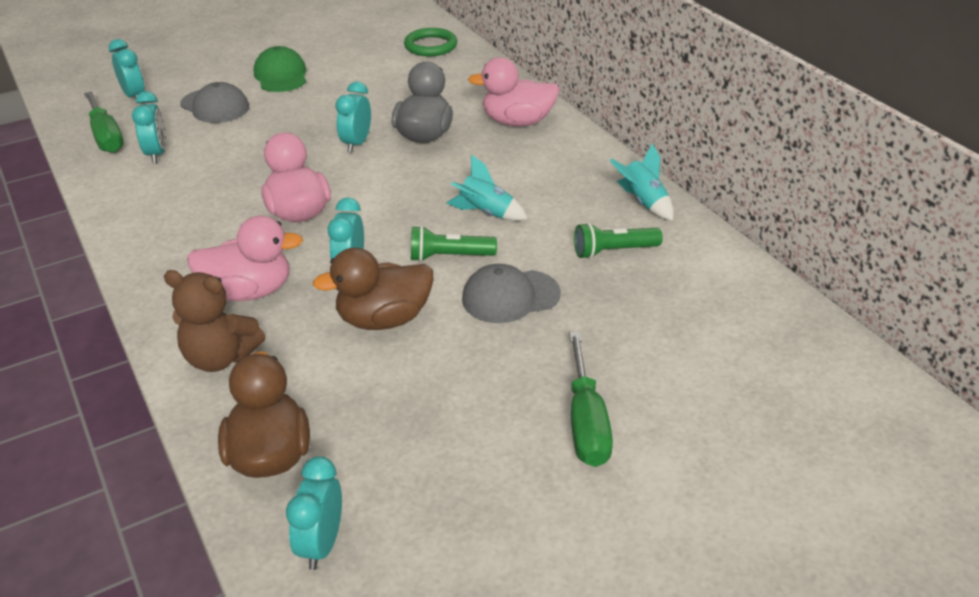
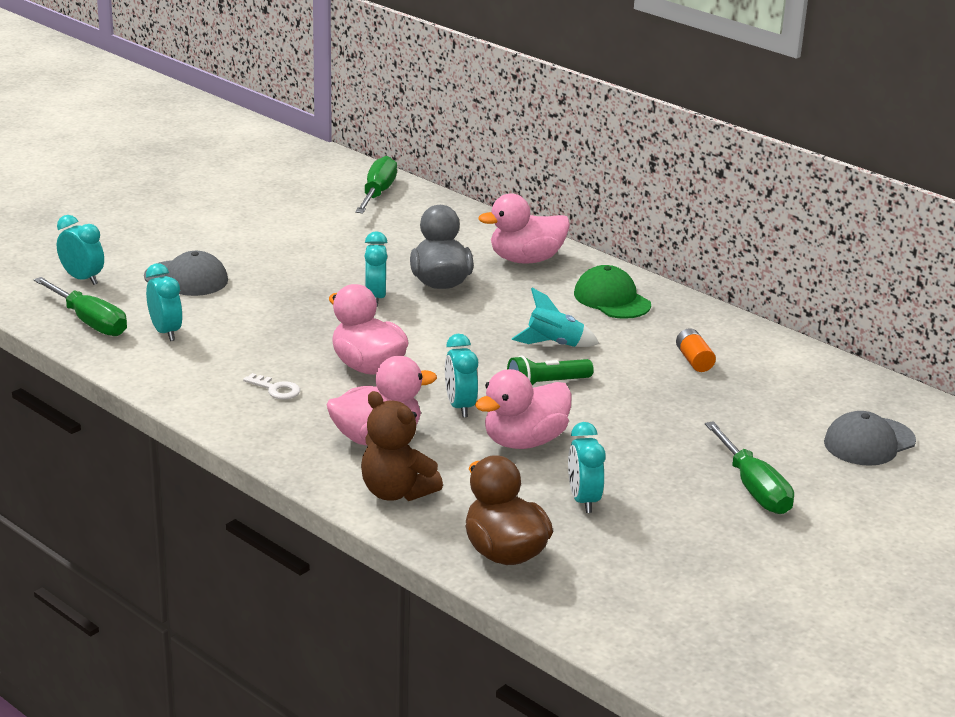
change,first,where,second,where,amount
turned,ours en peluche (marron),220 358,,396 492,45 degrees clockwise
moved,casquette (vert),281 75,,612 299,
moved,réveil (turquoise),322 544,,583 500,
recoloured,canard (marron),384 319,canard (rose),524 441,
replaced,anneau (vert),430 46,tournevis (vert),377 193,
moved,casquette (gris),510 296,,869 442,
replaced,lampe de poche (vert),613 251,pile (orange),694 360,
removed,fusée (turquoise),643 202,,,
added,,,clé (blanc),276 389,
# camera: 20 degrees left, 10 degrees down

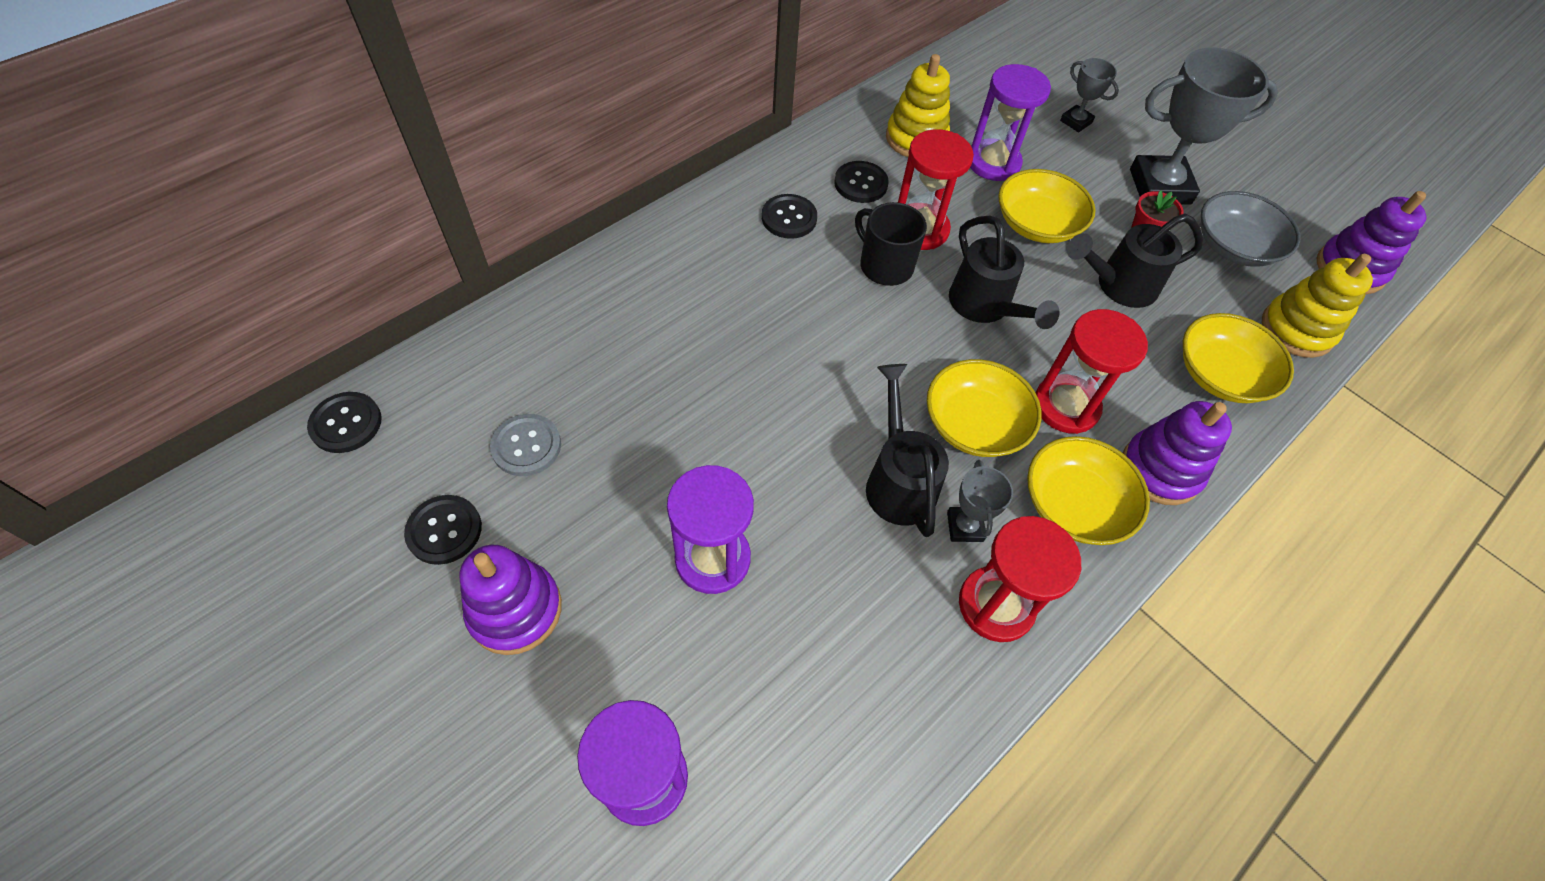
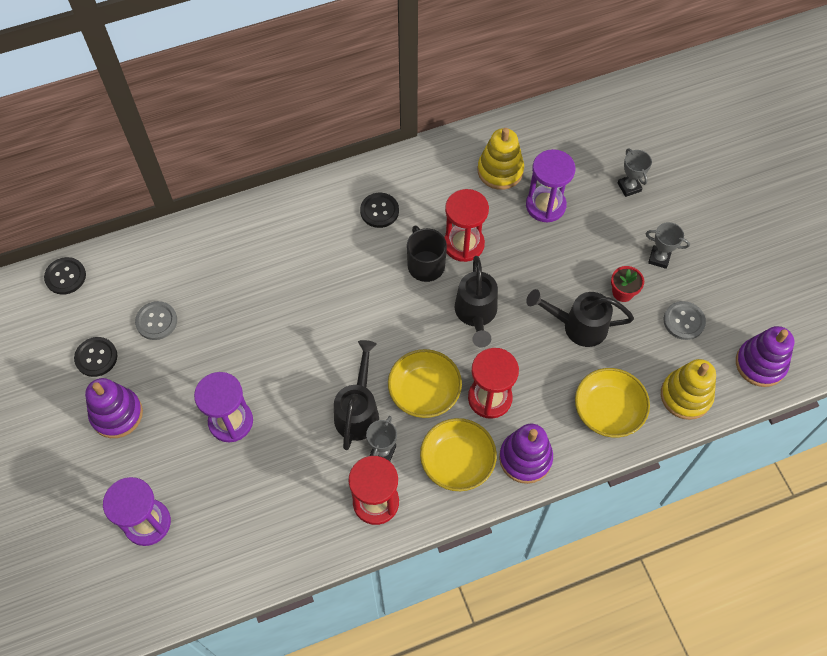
change,first,where,second,where,amount
removed,bouton (noir),860 184,,,
removed,bol (jaune),1037 224,,,
resized,trophée (gris),1159 186,,659 258,x0.49
replaced,bol (gris),1234 246,bouton (gris),684 321,
# camera: 25 degrees right, 5 degrees up

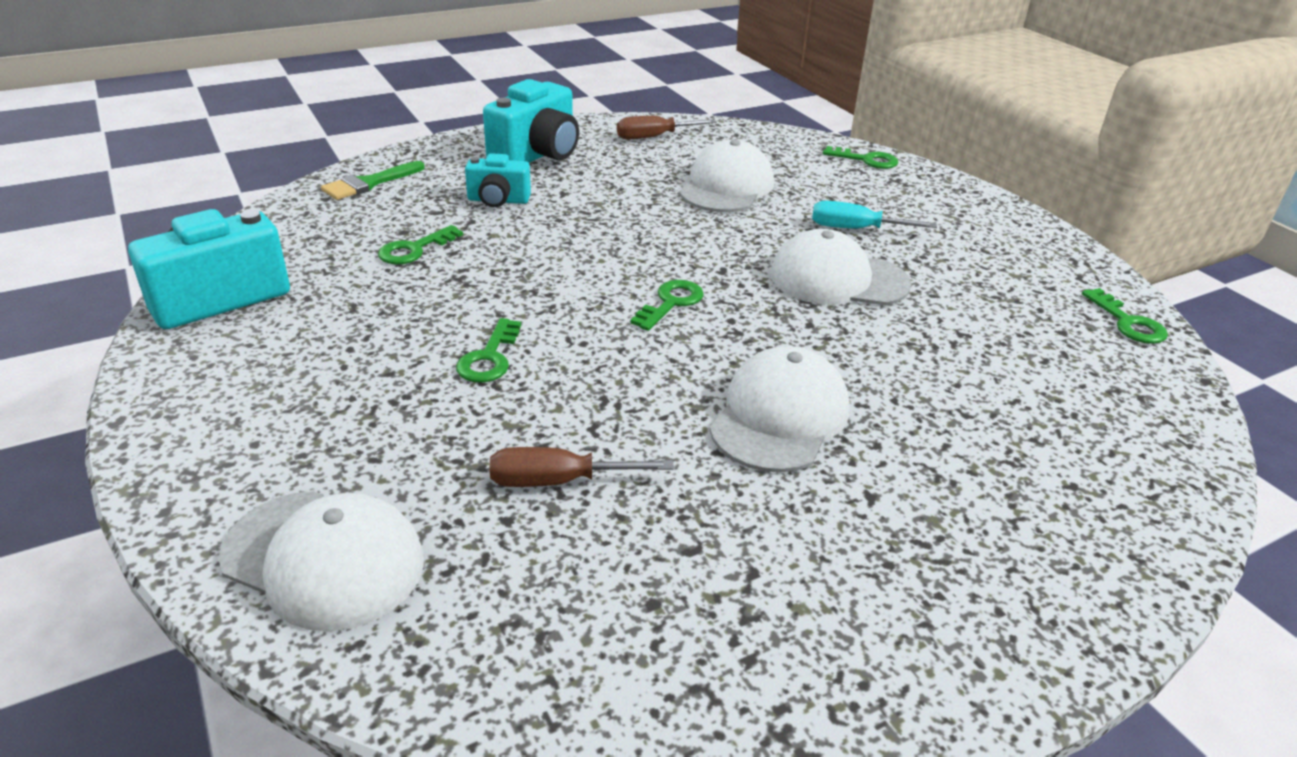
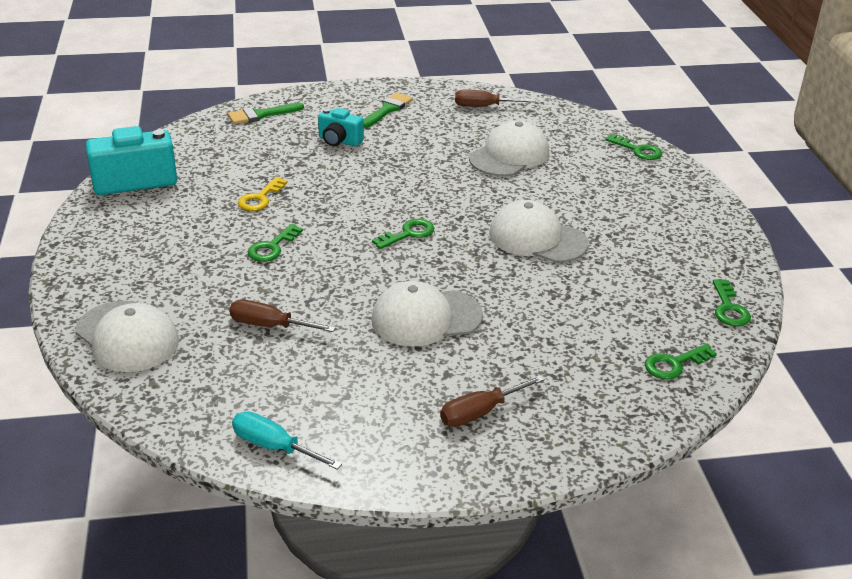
change,first,where,second,where,amount
moved,clé (vert),414 249,,674 364,
replaced,appareil photo (turquoise),537 155,pinceau (vert),387 109,
turned,casquette (blanc),779 416,,426 318,150 degrees counterclockwise
moved,tournevis (turquoise),855 229,,274 446,
added,,,clé (jaune),260 198,
added,,,tournevis (marron),480 412,
# camera: 20 degrees right, 0 degrees up

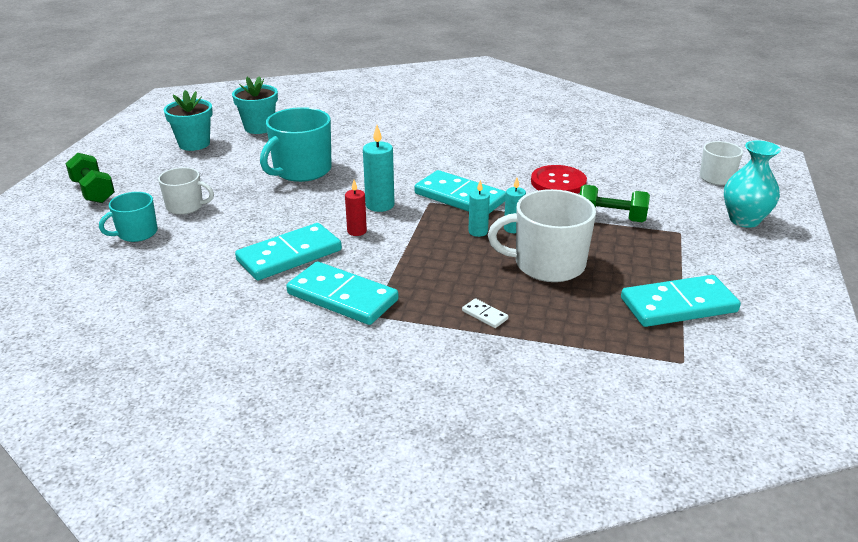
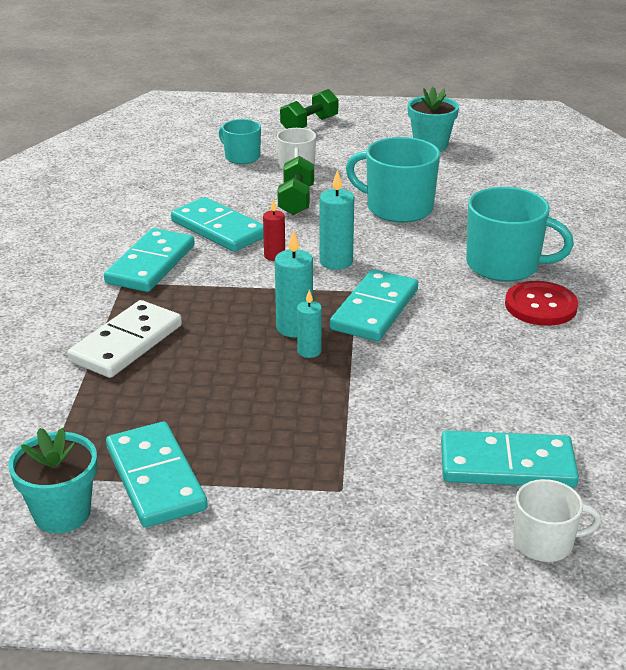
change,first,where,second,where,amount
moved,pot de fleurs (turquoise),259 128,,62 513,
resized,domino (blanc),484 315,,126 343,x2.45
resized,bougie (turquoise),478 232,,294 328,x1.57
removed,tasse (blanc),547 264,,,
moved,bouton (rouge),558 182,,540 306,
moved,haltère (vert),611 218,,296 200,
removed,vase (turquoise),744 220,,,
added,,,domino (turquoise),507 464,
added,,,tasse (turquoise),504 265,
# camera: 80 degrees right, 0 degrees up

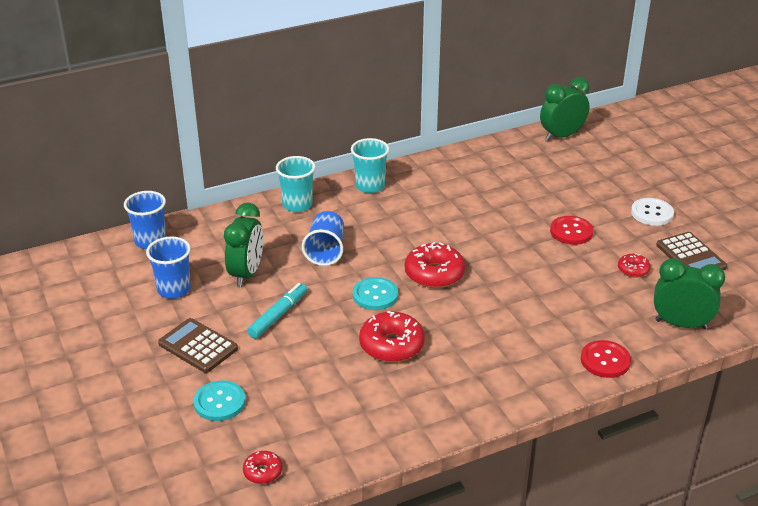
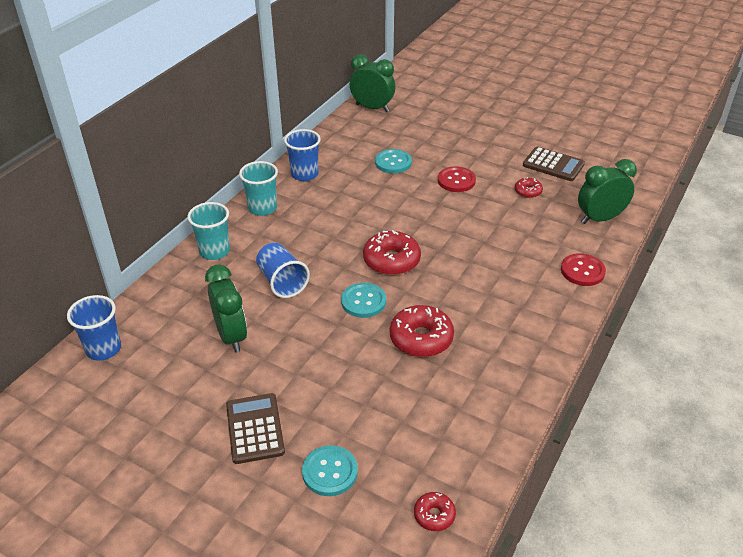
change,first,where,second,where,amount
moved,gobelet (bleu),174 289,,304 174,
turned,calculatrice (marron),198 346,,255 428,75 degrees clockwise
removed,feutre (turquoise),278 315,,,
turned,réveil (vert),561 136,,372 108,90 degrees clockwise
removed,bouton (blanc),652 213,,,
added,,,bouton (turquoise),393 162,
# camera: 35 degrees left, 5 degrees up

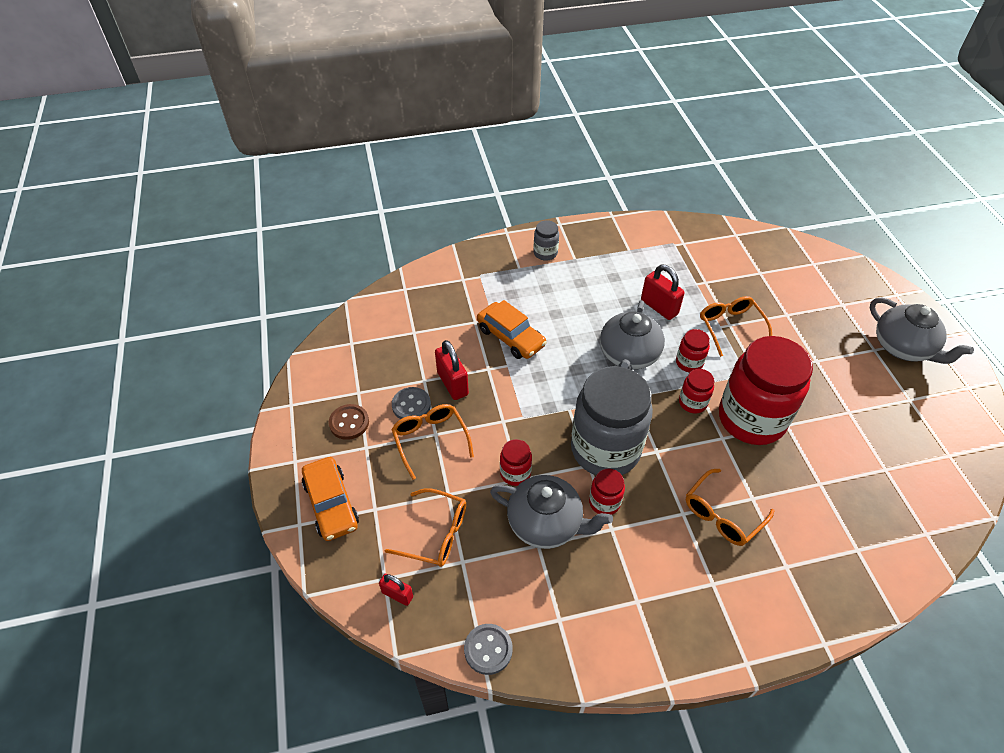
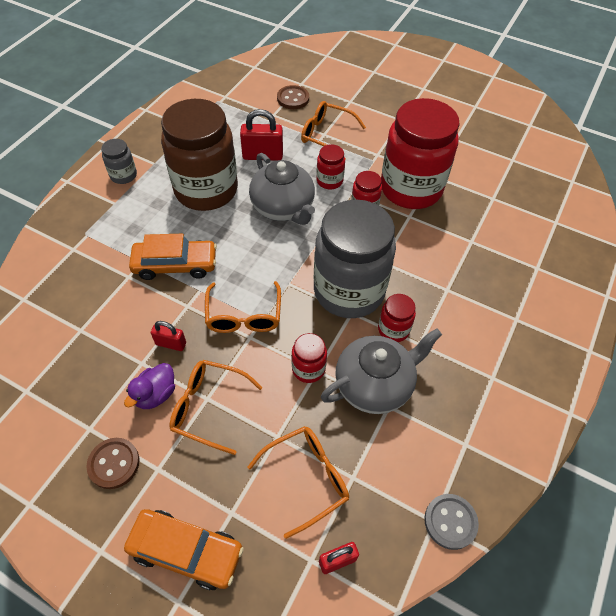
change,first,where,second,where,amount
replaced,bouton (gris),411 405,canard (violet),155 394,
resized,cadenas (rouge),452 383,,171 344,x0.60
moved,lunettes (orange),722 515,,244 316,
removed,théière (gris),903 347,,,
added,,,bocal (marron),206 190,
added,,,bouton (marron),293 98,
# camera: 50 degrees left, 5 degrees up

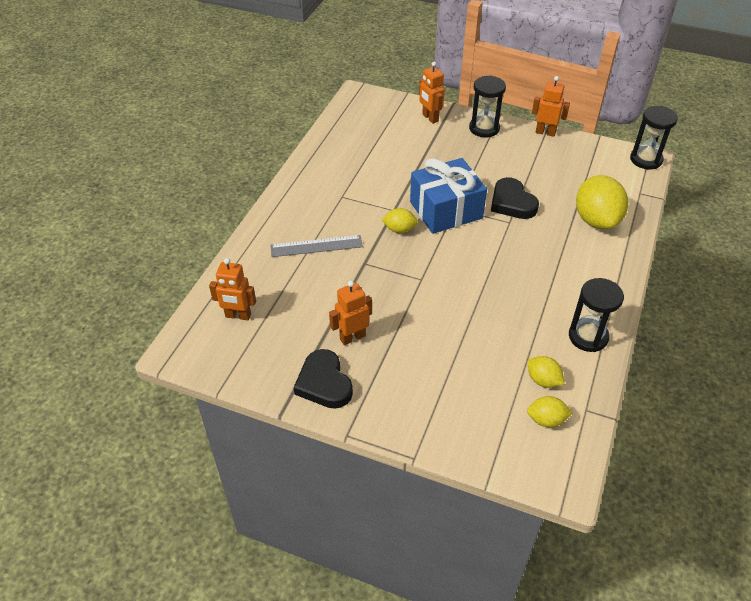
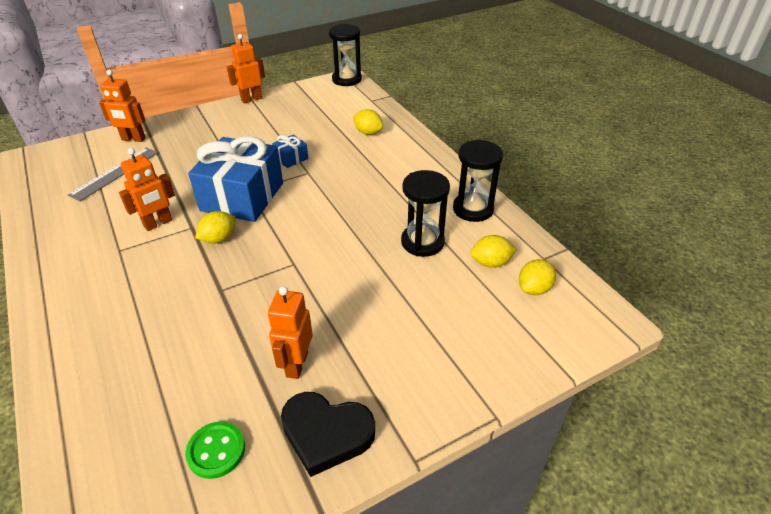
change,first,where,second,where,amount
moved,robot (orange),238 316,,158 223,
moved,règle (gris),316 246,,115 173,
moved,sablier (noir),484 128,,422 242,
replaced,cœur (noir),512 203,cadeau (bleu),291 158,
resized,citron (jaune),596 220,,368 133,x0.51
added,,,bouton (vert),216 451,
# camera: 50 degrees left, 5 degrees down

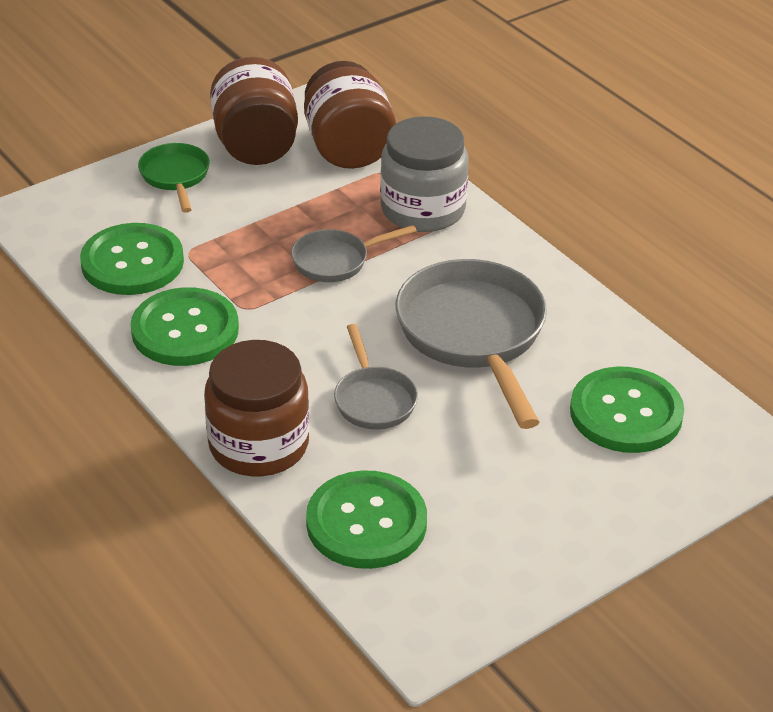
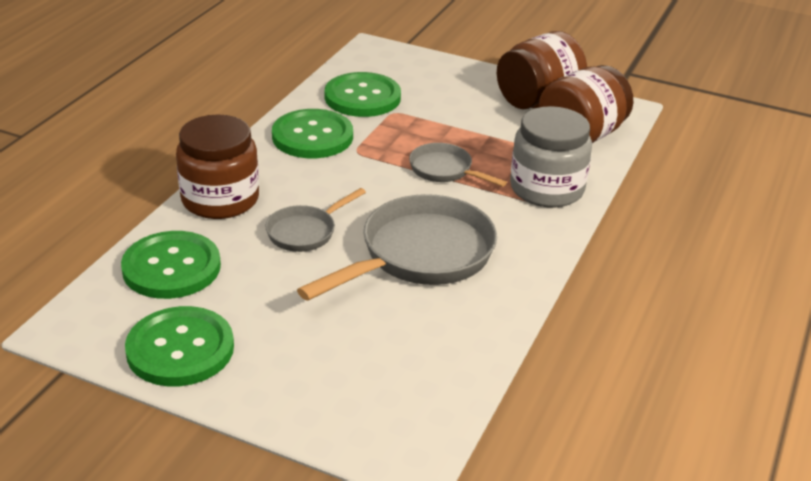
change,first,where,second,where,amount
removed,poêle (vert),175 177,,,
moved,bouton (vert),626 413,,180 349,
# camera: 60 degrees right, 5 degrees down

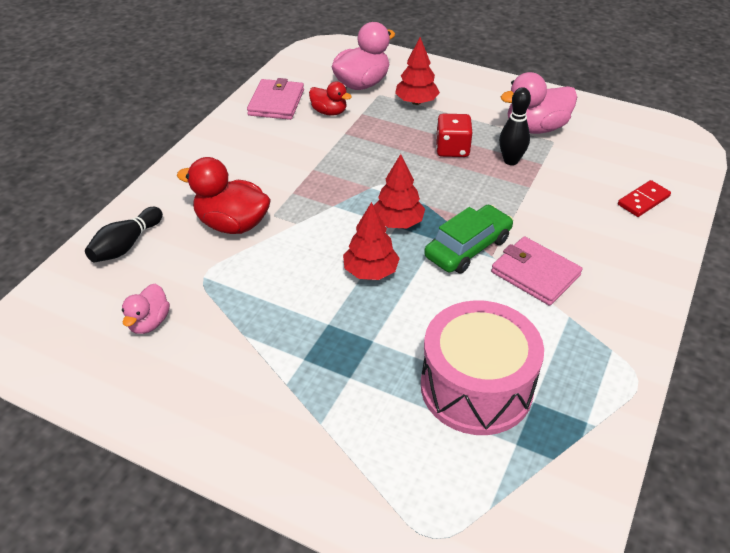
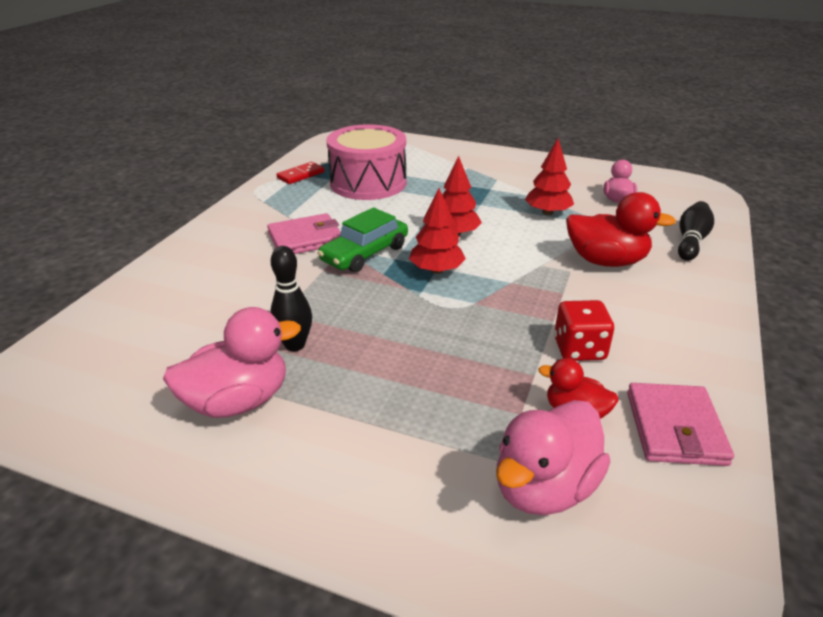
change,first,where,second,where,amount
moved,arbre (rouge),416 102,,547 212,
moved,dé (rouge),452 149,,579 349,
turned,portefeuille (rose),535 274,,305 238,60 degrees counterclockwise
moved,domino (rouge),643 201,,301 175,
# camera: 175 degrees right, 10 degrees down

